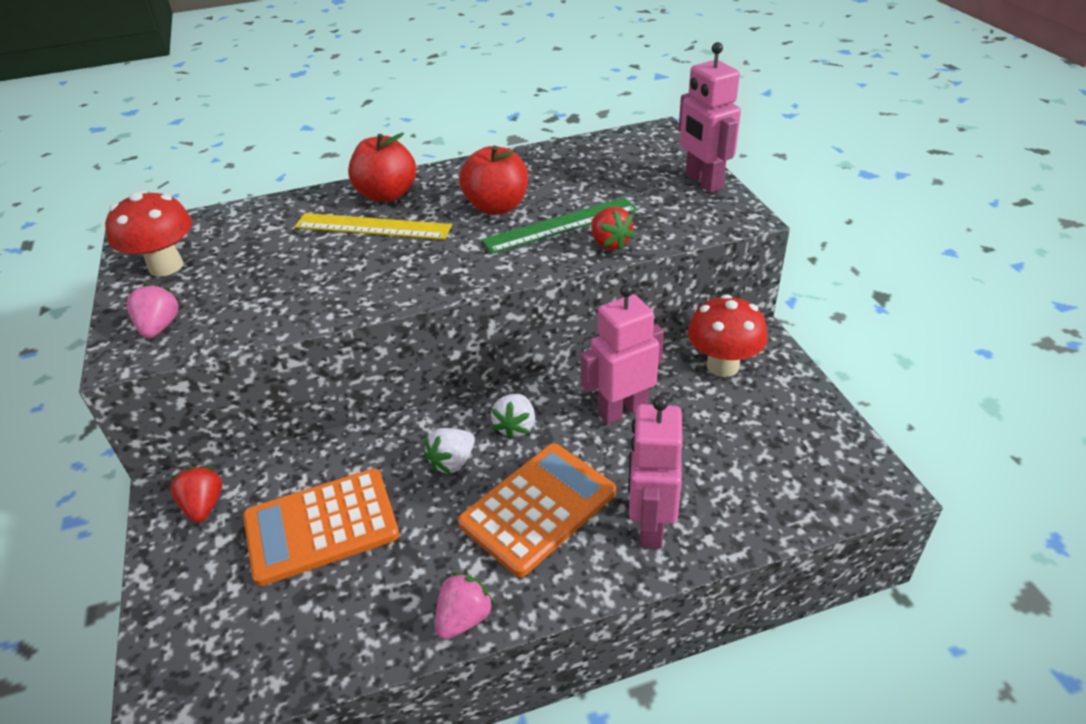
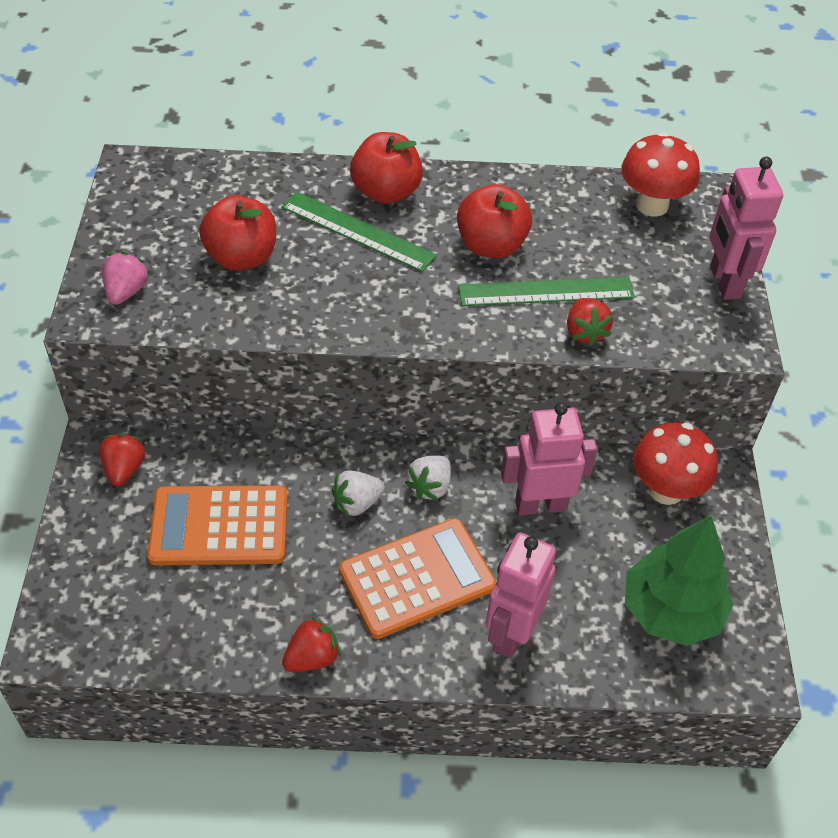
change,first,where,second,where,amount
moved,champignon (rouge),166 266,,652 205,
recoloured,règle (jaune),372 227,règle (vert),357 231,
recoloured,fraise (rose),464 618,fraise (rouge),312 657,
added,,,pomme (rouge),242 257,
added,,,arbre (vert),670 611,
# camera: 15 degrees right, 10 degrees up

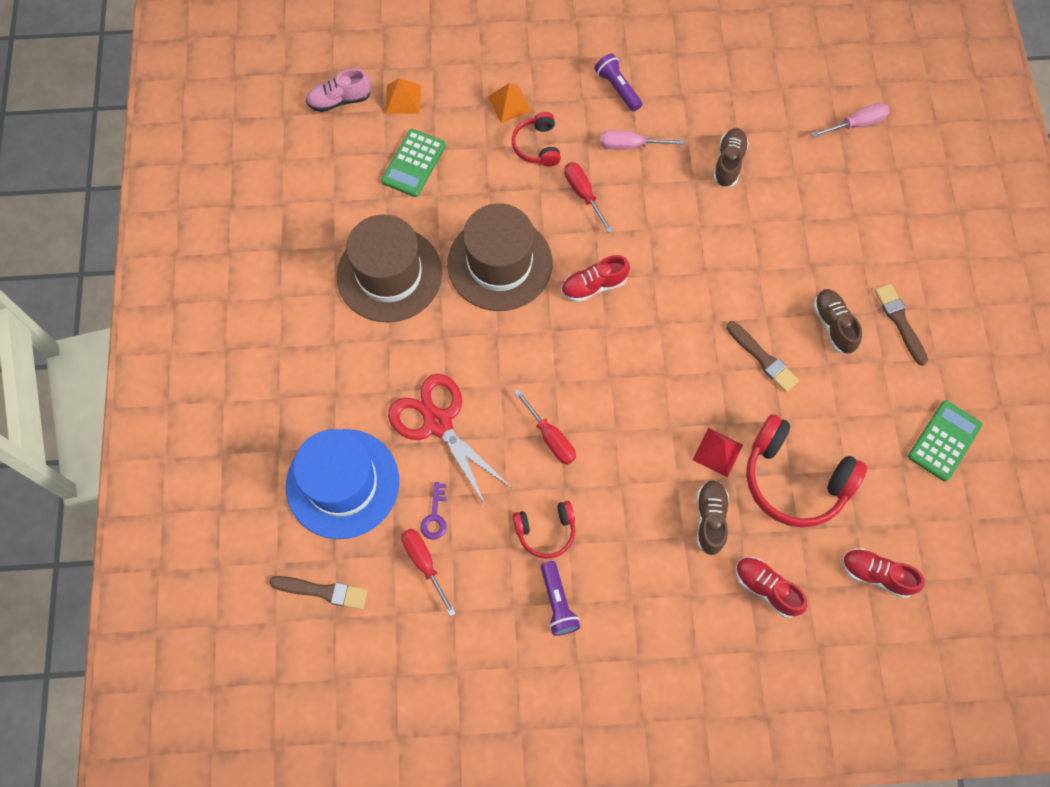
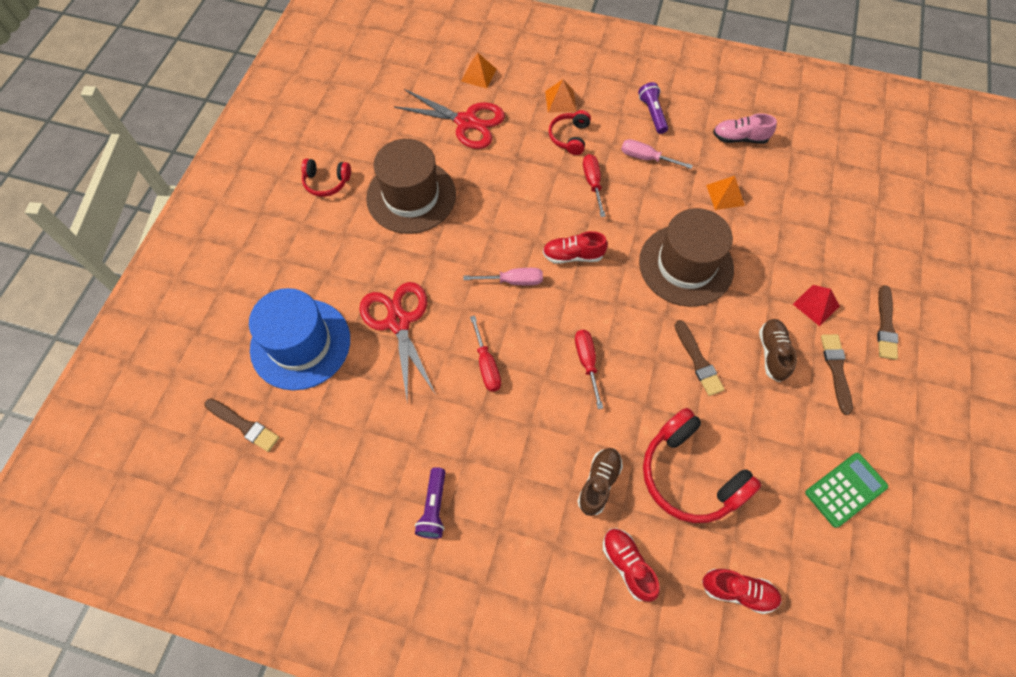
change,first,where,second,where,amount
moved,chaussure (rose),340 100,,740 138,
replaced,calculatrice (vert),413 163,ciseaux (rouge),466 122,
moved,tournevis (rouge),424 564,,587 363,
removed,clé (violet),435 516,,,
moved,chapeau (marron),500 263,,686 265,
moved,casque audio (rouge),546 531,,326 182,
moved,pyramide (rouge),717 452,,816 305,
replaced,chaussure (marron),728 163,pyramide (orange),725 195,
moved,tournevis (rose),856 124,,513 281,
turned,chaussure (rouge),876 574,,738 591,150 degrees clockwise
added,,,pinceau (marron),885 325,
# camera: 20 degrees right, 5 degrees down

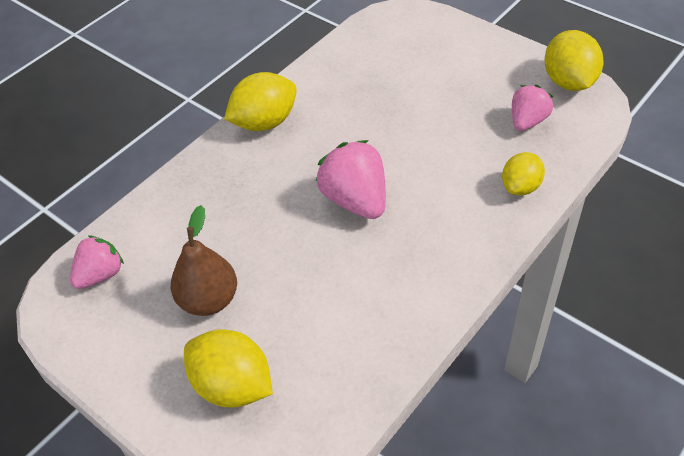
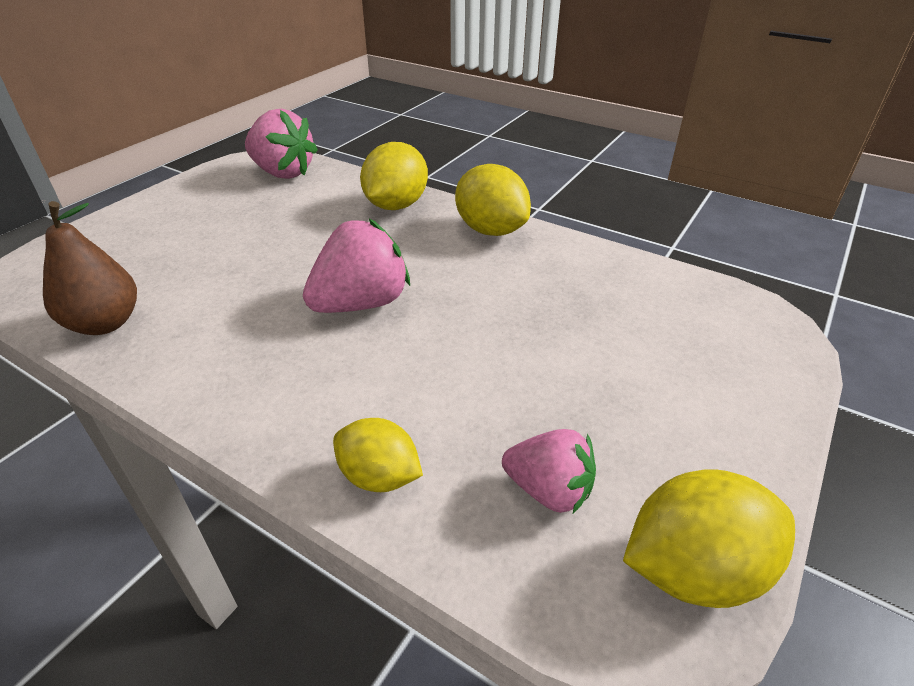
change,first,where,second,where,amount
resized,fraise (rose),100 275,,283 173,x1.55
moved,poire (marron),209 300,,105 323,
moved,citron (jaune),232 386,,396 205,
# camera: 80 degrees right, 10 degrees down

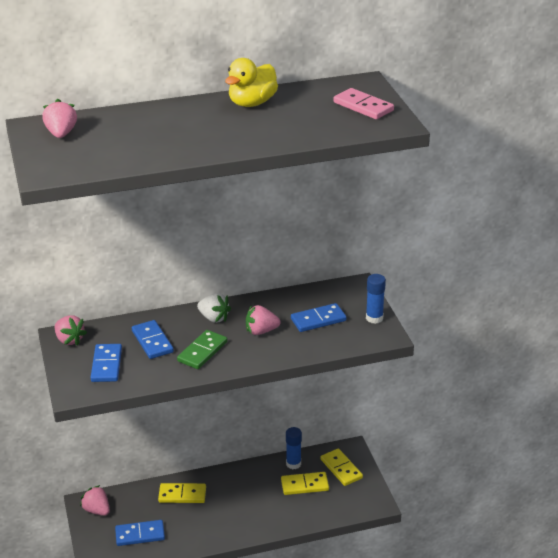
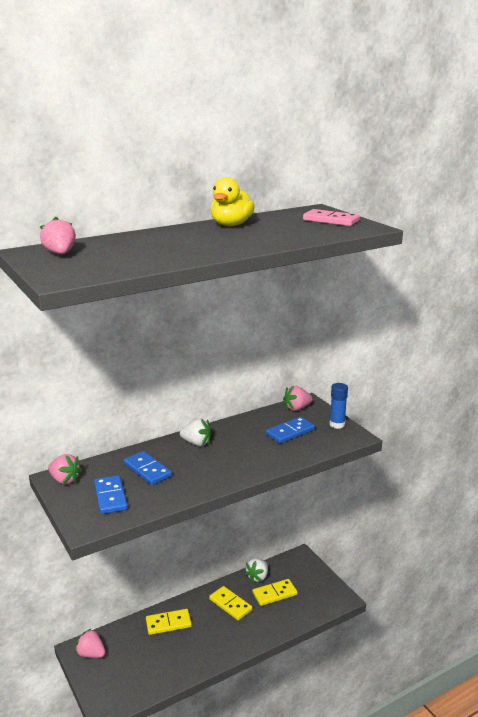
change,first,where,second,where,amount
removed,domino (bleu),140 535,,,
removed,domino (vert),202 351,,,
moved,fraise (rose),261 331,,297 408,
replaced,bâton de colle (bleu),293 464,fraise (blanc),257 577,
moved,domino (jaune),341 469,,230 604,
# camera: 15 degrees left, 10 degrees down

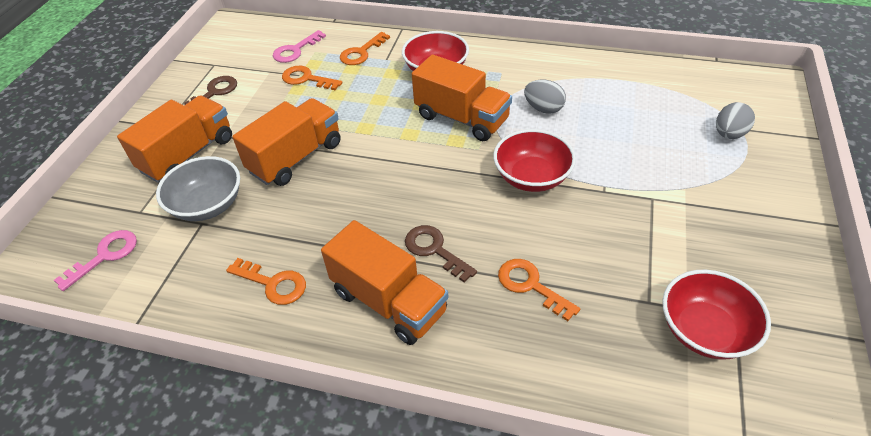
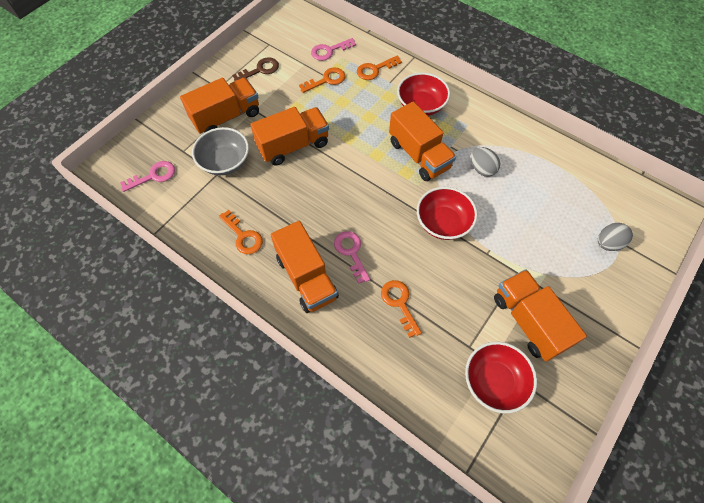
change,first,where,second,where,amount
turned,clé (orange),306 79,,326 80,105 degrees clockwise
recoloured,clé (marron),434 250,clé (rose),351 252,
added,,,camion (orange),528 321,
# camera: 20 degrees right, 15 degrees up

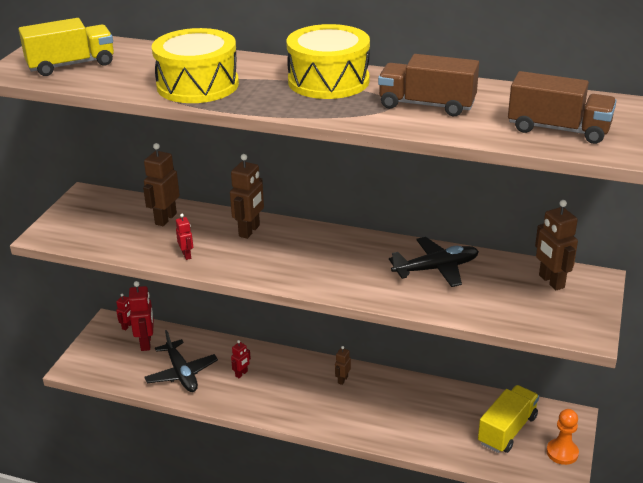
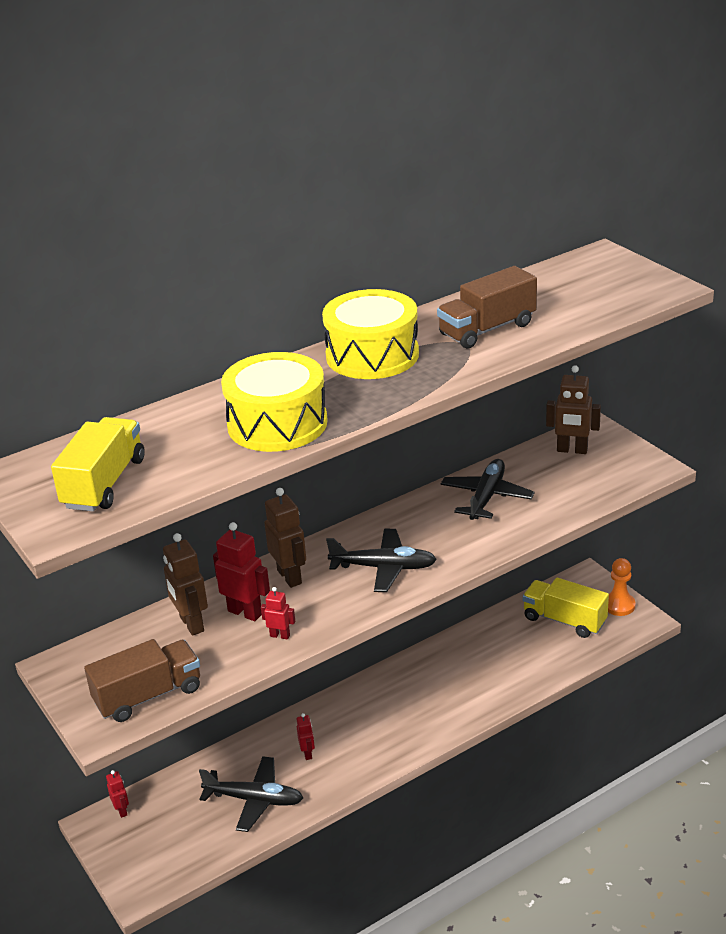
change,first,where,second,where,amount
moved,robot (rouge),146 343,,245 612,
removed,robot (marron),342 380,,,
turned,camion (jaune),507 430,,564 620,45 degrees counterclockwise
moved,camion (marron),558 129,,148 696,
added,,,avion (noir),384 567,
# camera: 50 degrees left, 0 degrees up

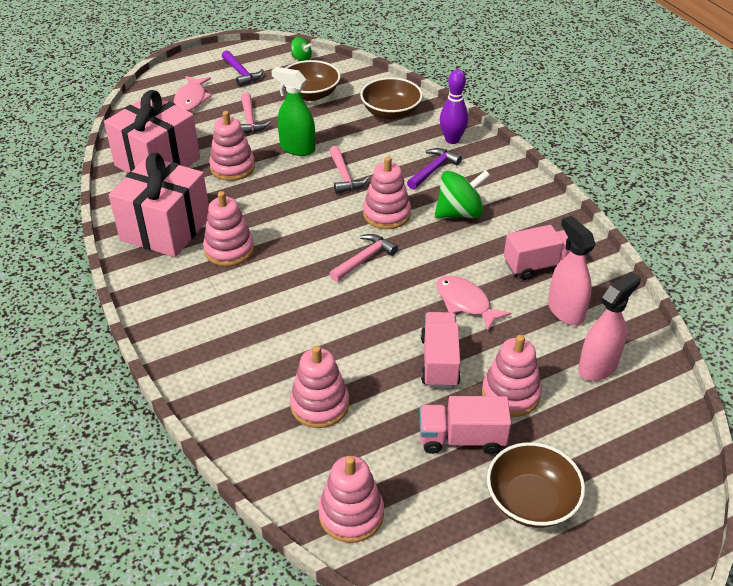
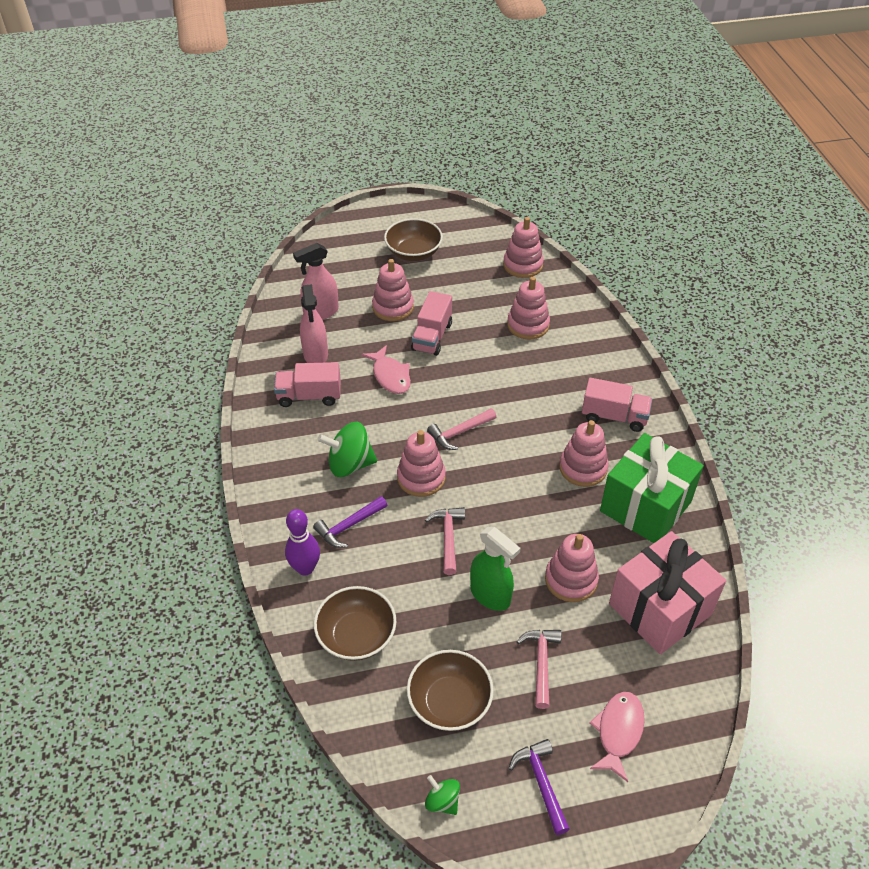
change,first,where,second,where,amount
recoloured,cadeau (rose),165 229,cadeau (vert),645 506,
moved,camion (rose),461 438,,614 416,
# camera: 165 degrees left, 5 degrees up

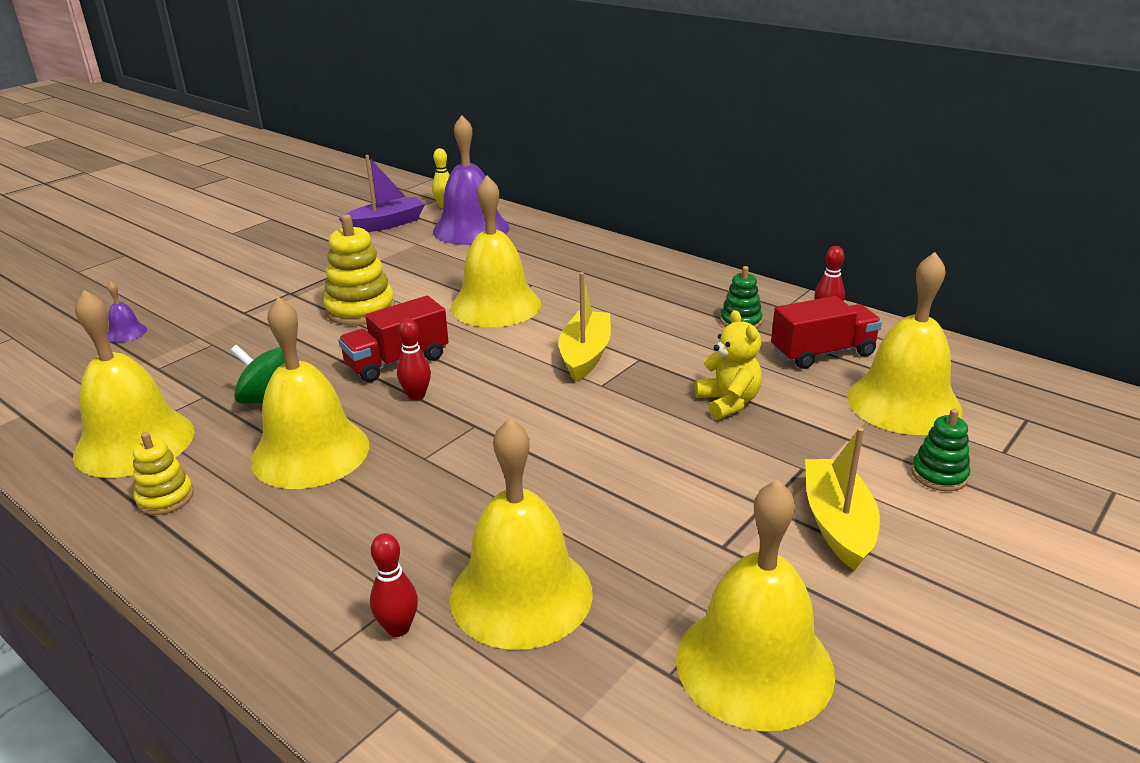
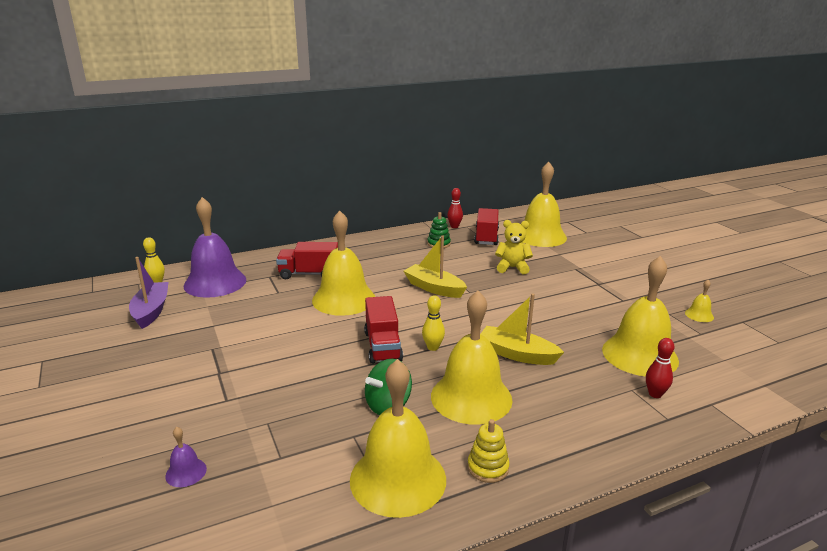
change,first,where,second,where,amount
removed,jouet à empiler (jaune),360 309,,,
recoloured,quille (rouge),416 395,quille (jaune),433 347,
resized,cloche (jaune),754 665,,699 315,x0.41
moved,bateau (jaune),837 523,,517 354,
removed,jouet à empiler (vert),939 475,,,
added,,,camion (rouge),309 274,
# camera: 65 degrees left, 5 degrees down

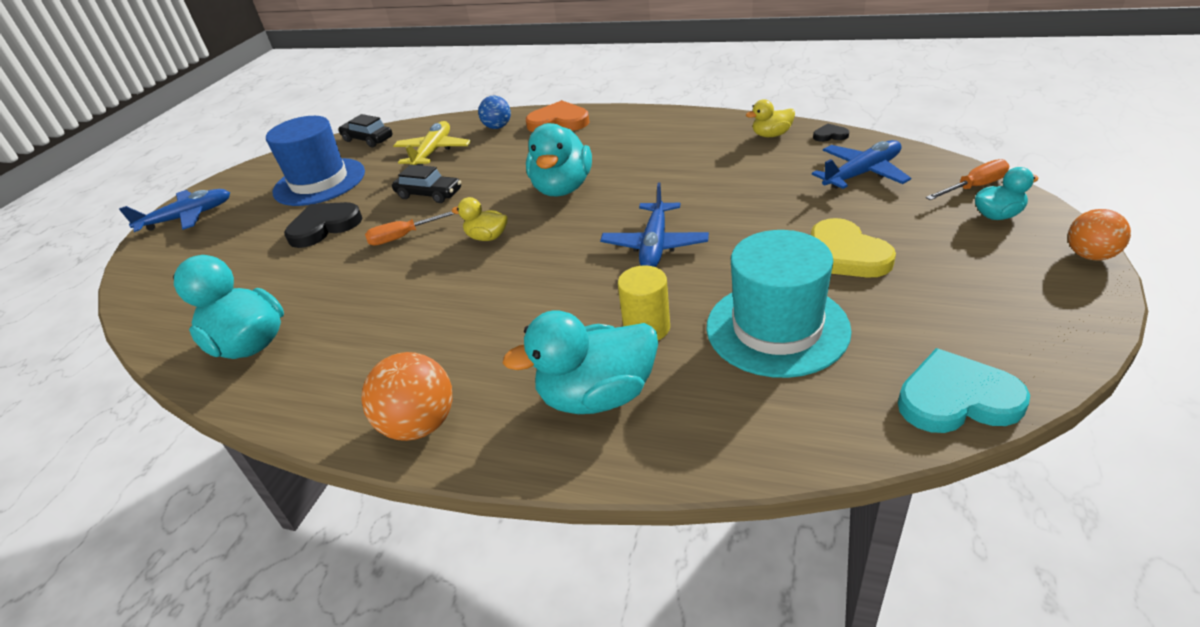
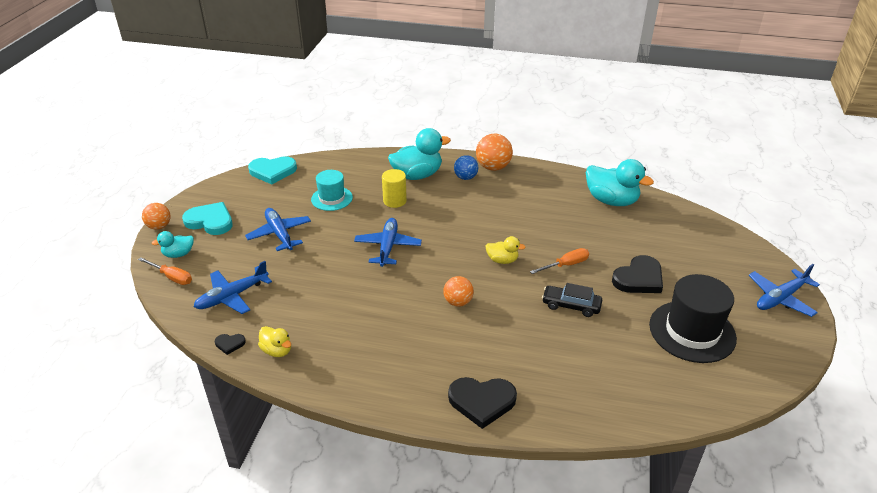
change,first,where,second,where,amount
recoloured,chapeau (bleu),319 182,chapeau (noir),692 331,
removed,voiture (noir),368 139,,,
removed,avion (jaune),433 152,,,
moved,balle (bleu),497 127,,465 177,
recoloured,cœur (orange),559 122,cœur (noir),482 401,
replaced,canard (turquoise),562 188,balle (orange),458 302,
resized,chapeau (turquoise),777 328,,332 198,x0.61
turned,canard (jaune),771 135,,277 350,60 degrees clockwise
replaced,cœur (jaune),845 254,avion (bleu),279 234,
turned,tournevis (orange),974 187,,171 277,120 degrees counterclockwise
added,,,cœur (turquoise),210 221,
# camera: 170 degrees right, 0 degrees up

